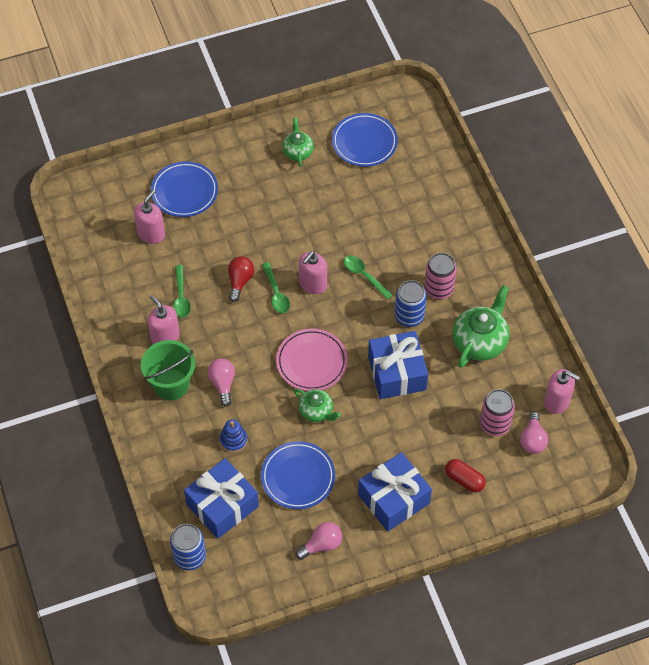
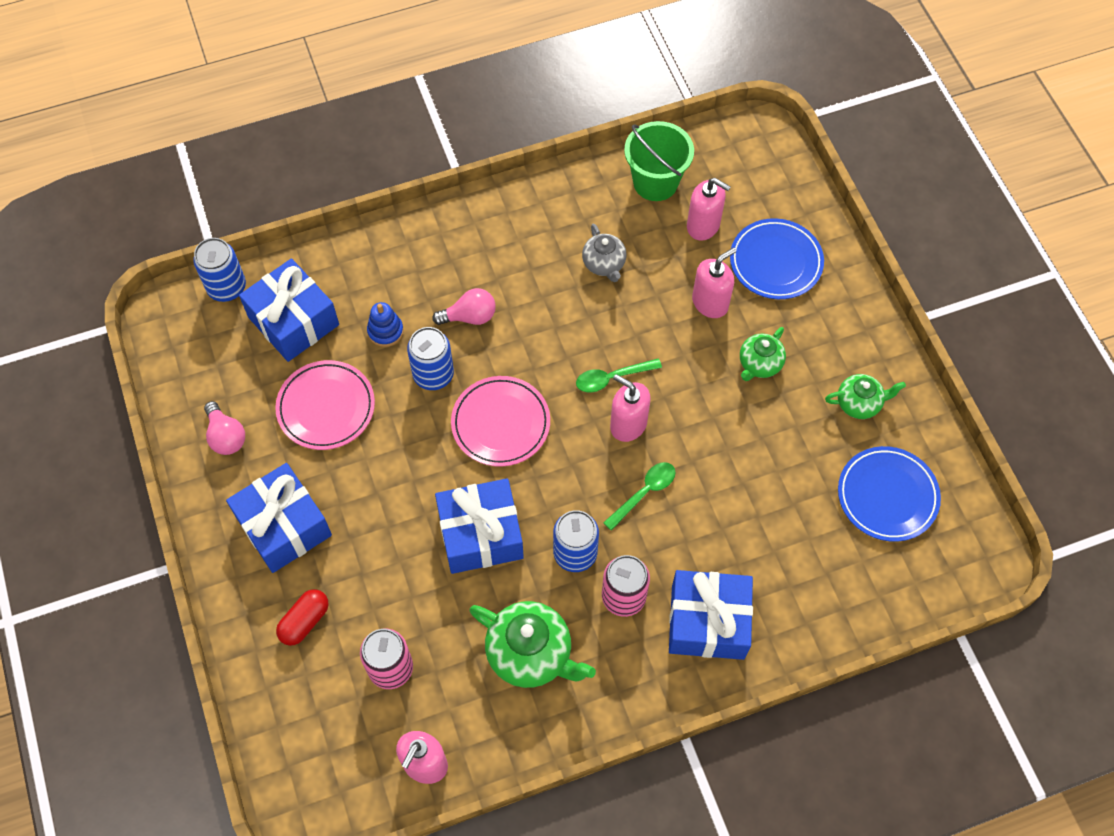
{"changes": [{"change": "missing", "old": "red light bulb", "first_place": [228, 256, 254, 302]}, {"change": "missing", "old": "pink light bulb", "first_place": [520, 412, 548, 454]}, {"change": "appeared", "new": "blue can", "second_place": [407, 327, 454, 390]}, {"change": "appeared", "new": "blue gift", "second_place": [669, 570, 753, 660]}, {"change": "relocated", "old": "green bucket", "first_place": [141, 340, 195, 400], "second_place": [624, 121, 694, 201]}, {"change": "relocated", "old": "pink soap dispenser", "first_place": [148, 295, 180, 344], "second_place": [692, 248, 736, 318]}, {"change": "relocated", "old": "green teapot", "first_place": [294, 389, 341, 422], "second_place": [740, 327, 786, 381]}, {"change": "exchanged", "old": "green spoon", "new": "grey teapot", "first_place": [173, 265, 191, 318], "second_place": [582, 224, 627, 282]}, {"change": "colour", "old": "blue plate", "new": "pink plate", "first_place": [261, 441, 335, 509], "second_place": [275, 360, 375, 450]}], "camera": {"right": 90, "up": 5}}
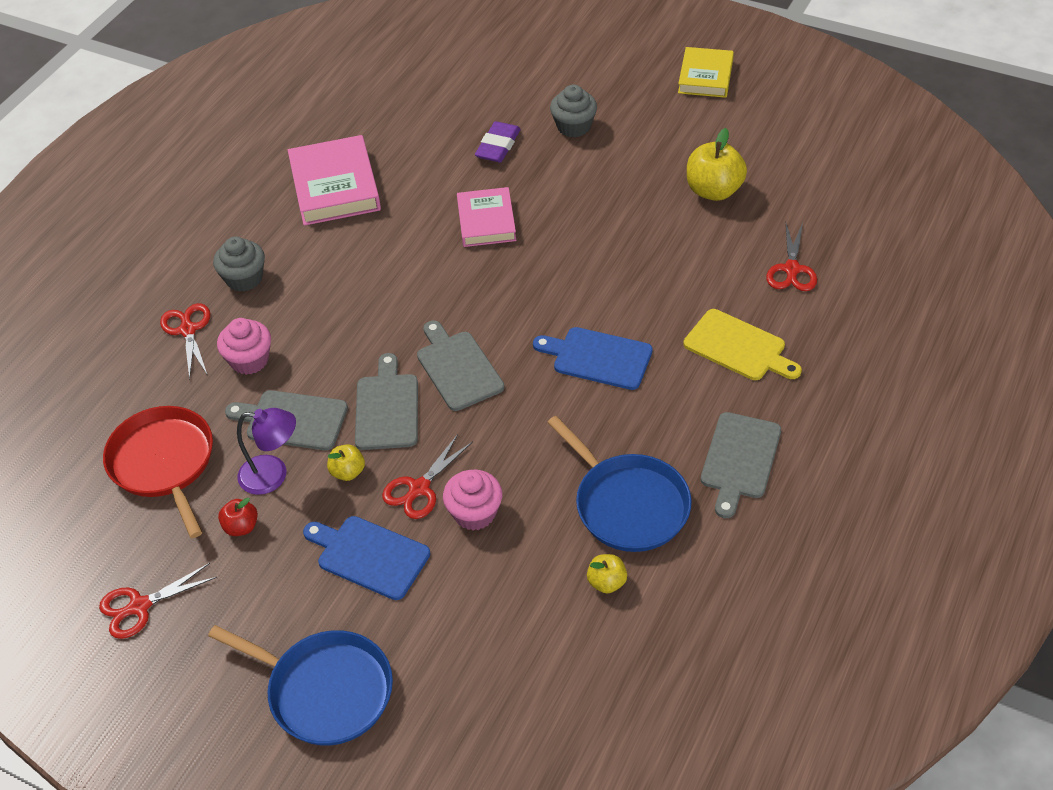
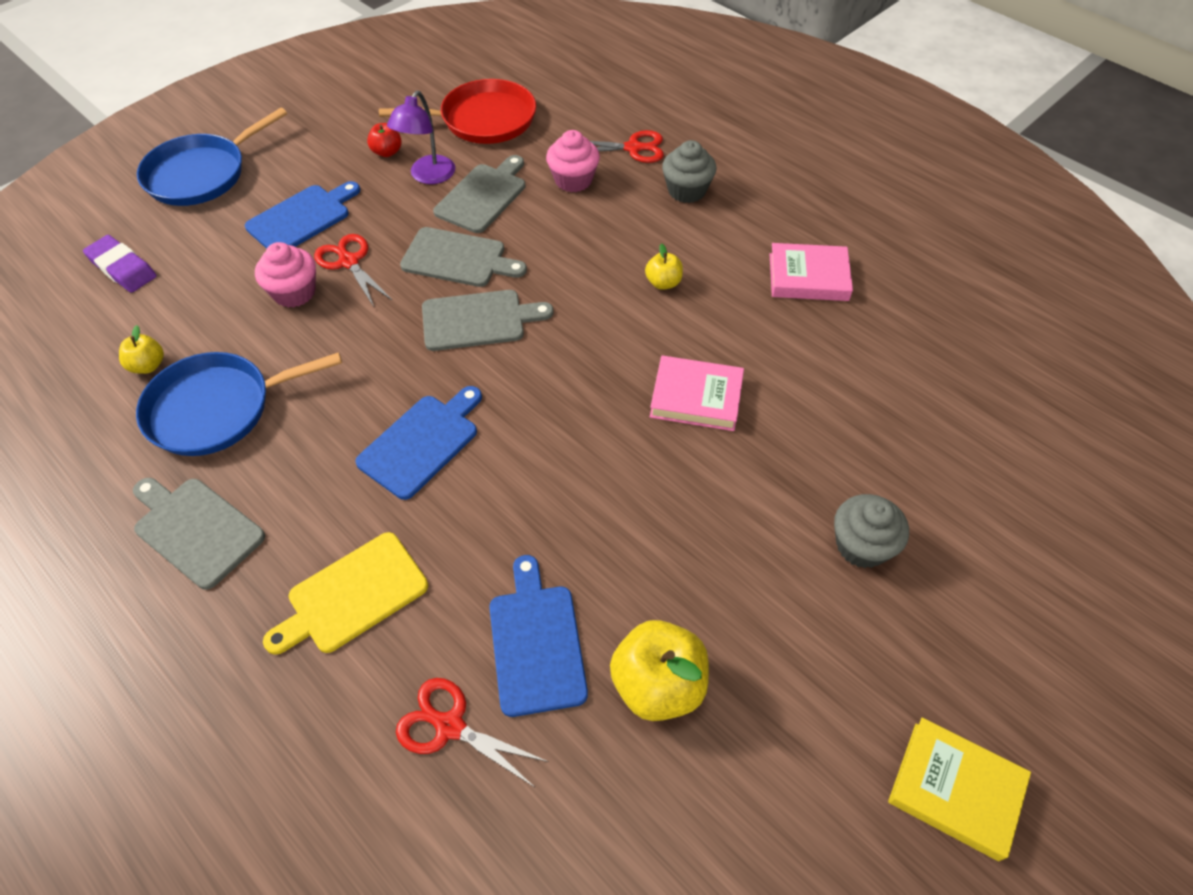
{"changes": [{"change": "missing", "old": "red scissors", "first_place": [99, 563, 217, 639]}, {"change": "appeared", "new": "blue cutting board", "second_place": [489, 555, 588, 717]}, {"change": "relocated", "old": "yellow apple", "first_place": [327, 444, 365, 481], "second_place": [645, 243, 683, 290]}, {"change": "relocated", "old": "purple eraser", "first_place": [475, 121, 521, 162], "second_place": [83, 235, 156, 293]}, {"change": "size", "old": "pink book", "first_place": [288, 135, 381, 226], "second_place": [770, 243, 853, 301], "factor": 0.66}], "camera": {"right": 105, "up": 5}}
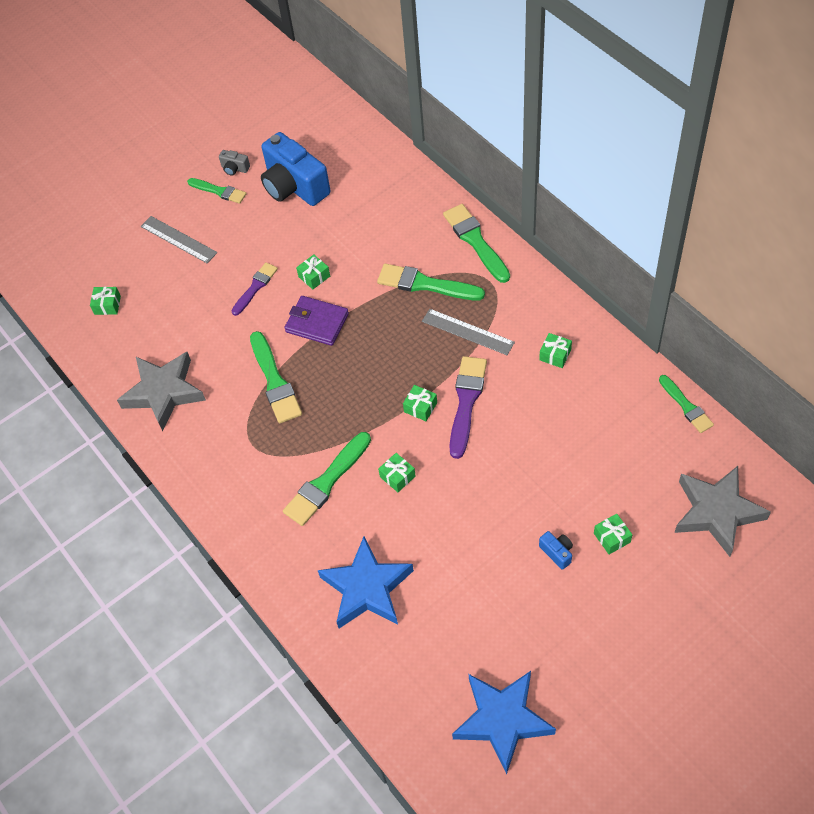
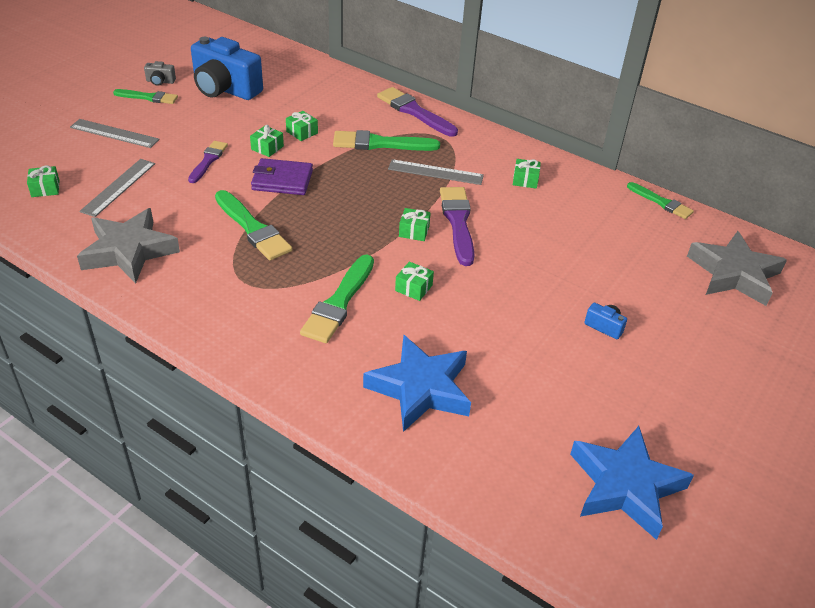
{"changes": [{"change": "appeared", "new": "grey ruler", "second_place": [79, 159, 155, 217]}, {"change": "relocated", "old": "green gift", "first_place": [594, 514, 632, 554], "second_place": [286, 111, 318, 141]}, {"change": "colour", "old": "green brush", "new": "purple brush", "first_place": [443, 204, 510, 283], "second_place": [377, 87, 458, 137]}], "camera": {"right": -25, "up": -15}}
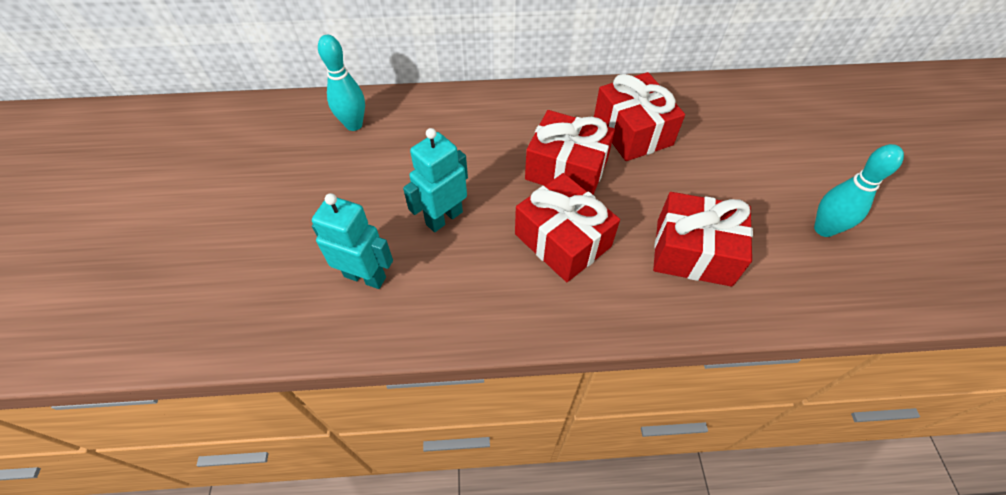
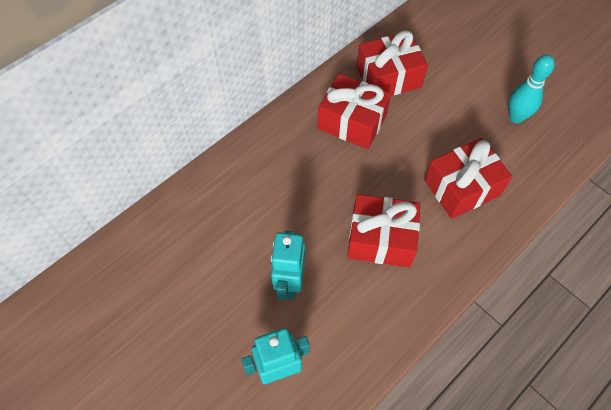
{"changes": [{"change": "missing", "old": "turquoise bowling pin", "first_place": [318, 35, 365, 131]}, {"change": "relocated", "old": "red gift", "first_place": [525, 110, 615, 195], "second_place": [357, 30, 428, 96]}], "camera": {"right": -40, "up": 5}}
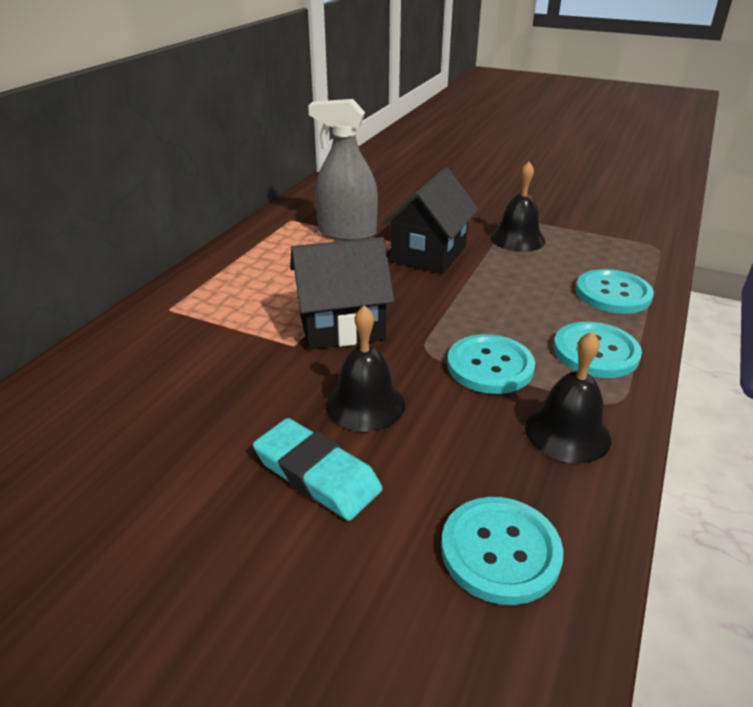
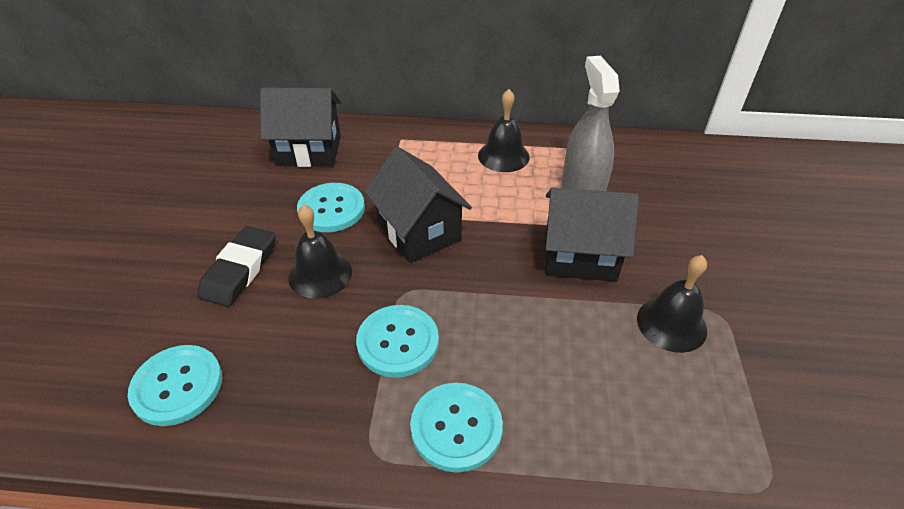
{"changes": [{"change": "appeared", "new": "black house", "second_place": [260, 88, 341, 167]}, {"change": "relocated", "old": "black bell", "first_place": [525, 332, 611, 463], "second_place": [478, 89, 530, 172]}, {"change": "relocated", "old": "turquoise button", "first_place": [576, 269, 654, 314], "second_place": [297, 183, 365, 232]}, {"change": "colour", "old": "turquoise eraser", "new": "black eraser", "first_place": [253, 418, 383, 521], "second_place": [198, 226, 276, 307]}], "camera": {"right": 70, "up": 10}}
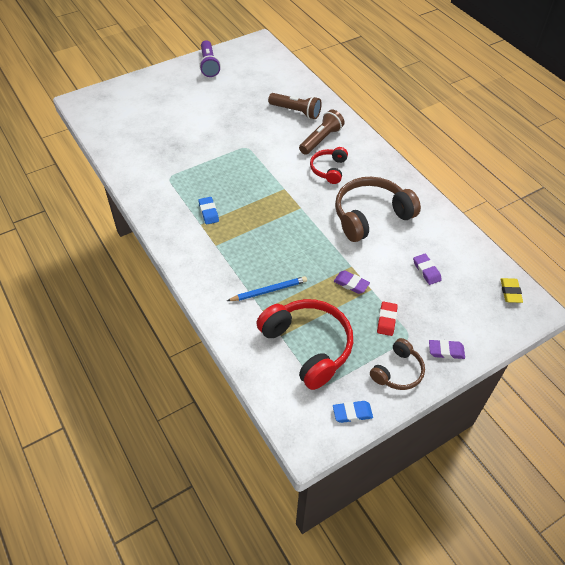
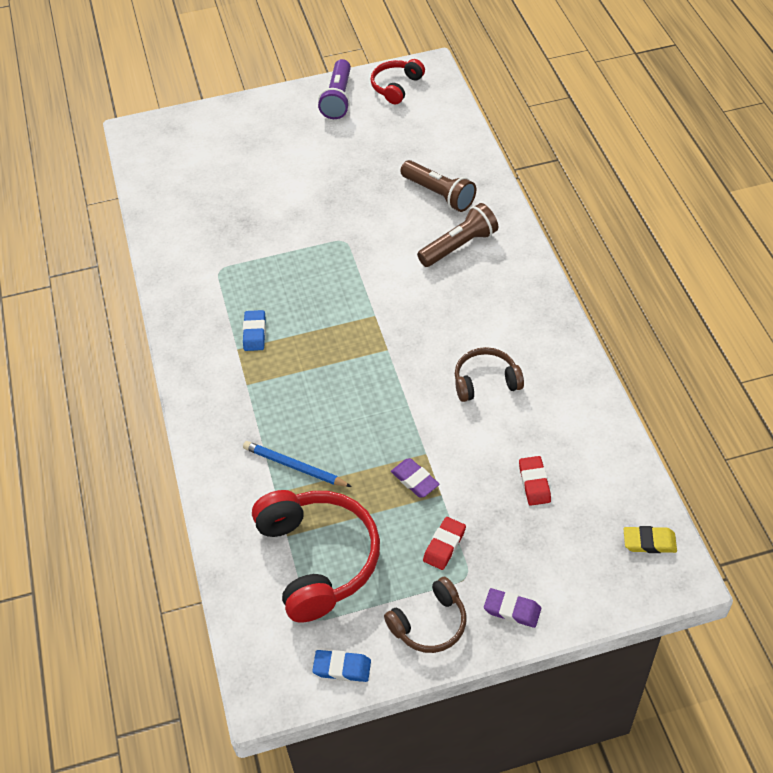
{"changes": [{"change": "relocated", "old": "red headphones", "first_place": [310, 147, 348, 184], "second_place": [370, 59, 425, 104]}, {"change": "colour", "old": "purple eraser", "new": "red eraser", "first_place": [413, 254, 442, 285], "second_place": [519, 456, 551, 506]}, {"change": "spun", "old": "blue pencil", "first_place": [227, 276, 307, 301], "second_place": [243, 441, 352, 487], "degrees": -150}, {"change": "spun", "old": "yellow eraser", "first_place": [500, 278, 523, 303], "second_place": [623, 526, 677, 553], "degrees": 75}, {"change": "size", "old": "brown headphones", "first_place": [335, 177, 421, 242], "second_place": [455, 347, 524, 402], "factor": 0.56}], "camera": {"right": 20, "up": 0}}
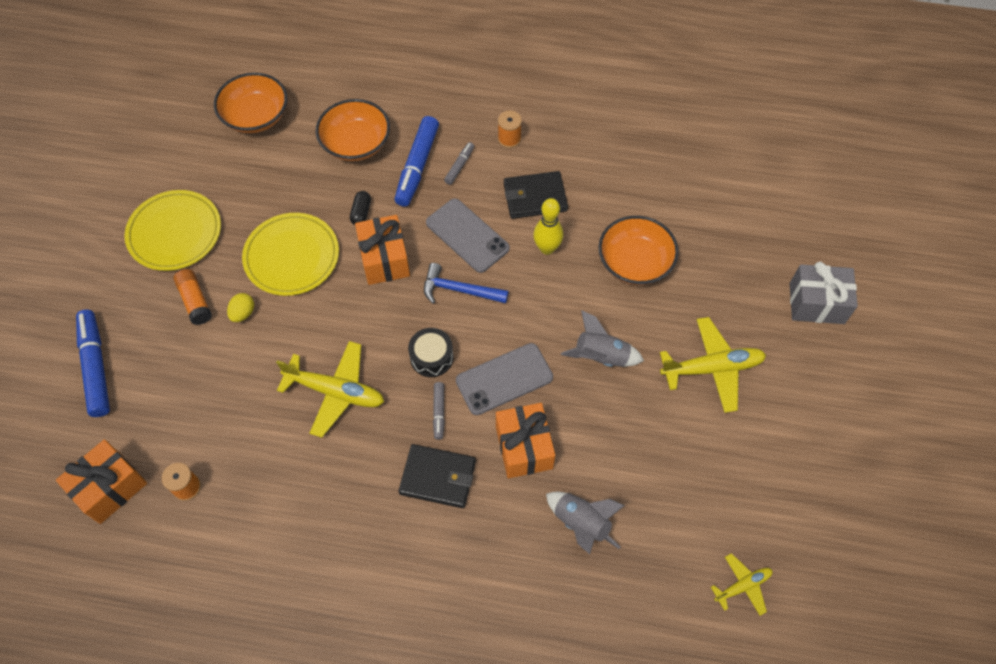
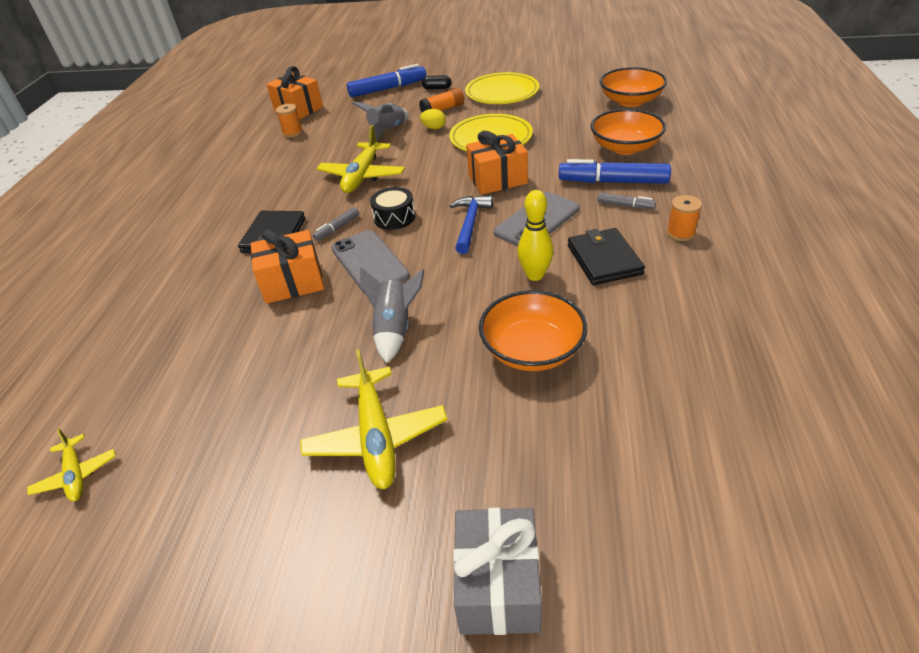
{"changes": [{"change": "relocated", "old": "black capsule", "first_place": [350, 191, 371, 225], "second_place": [422, 75, 451, 90]}, {"change": "relocated", "old": "grey rocket", "first_place": [546, 492, 625, 554], "second_place": [352, 102, 409, 143]}, {"change": "spun", "old": "grey marker", "first_place": [433, 382, 445, 440], "second_place": [313, 207, 359, 241], "degrees": -45}], "camera": {"right": 90, "up": -20}}
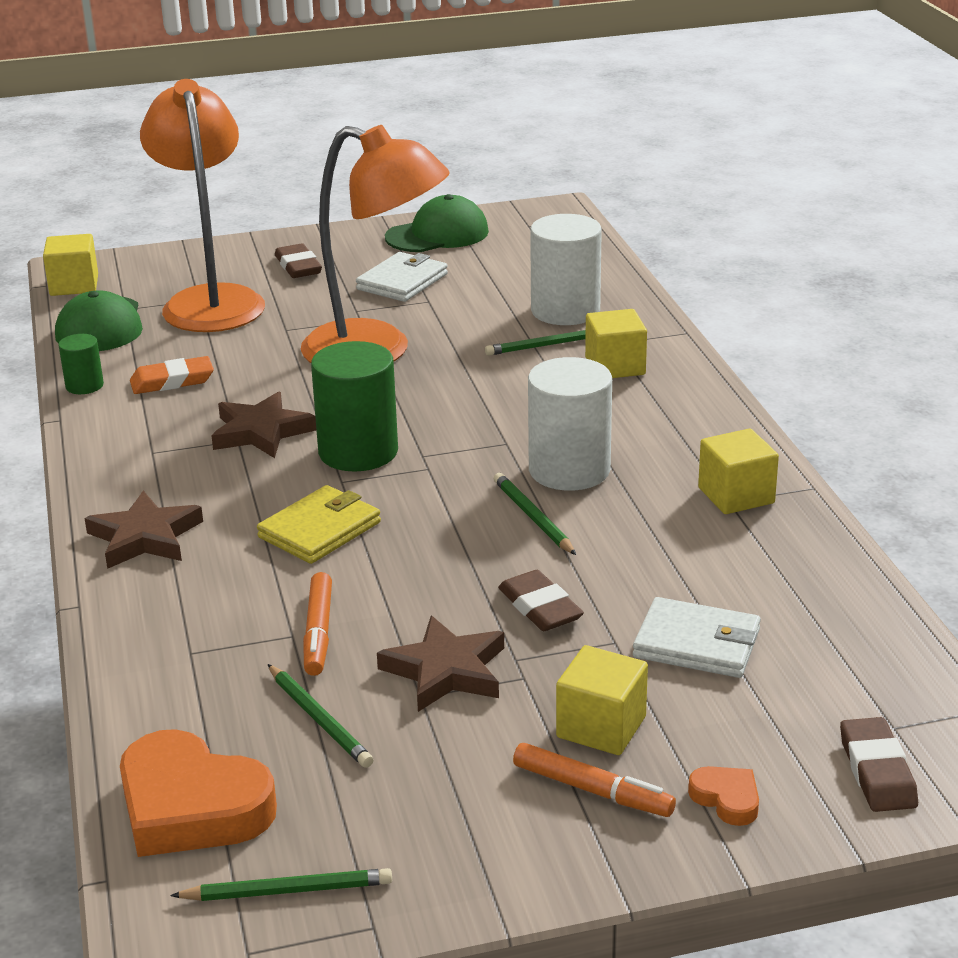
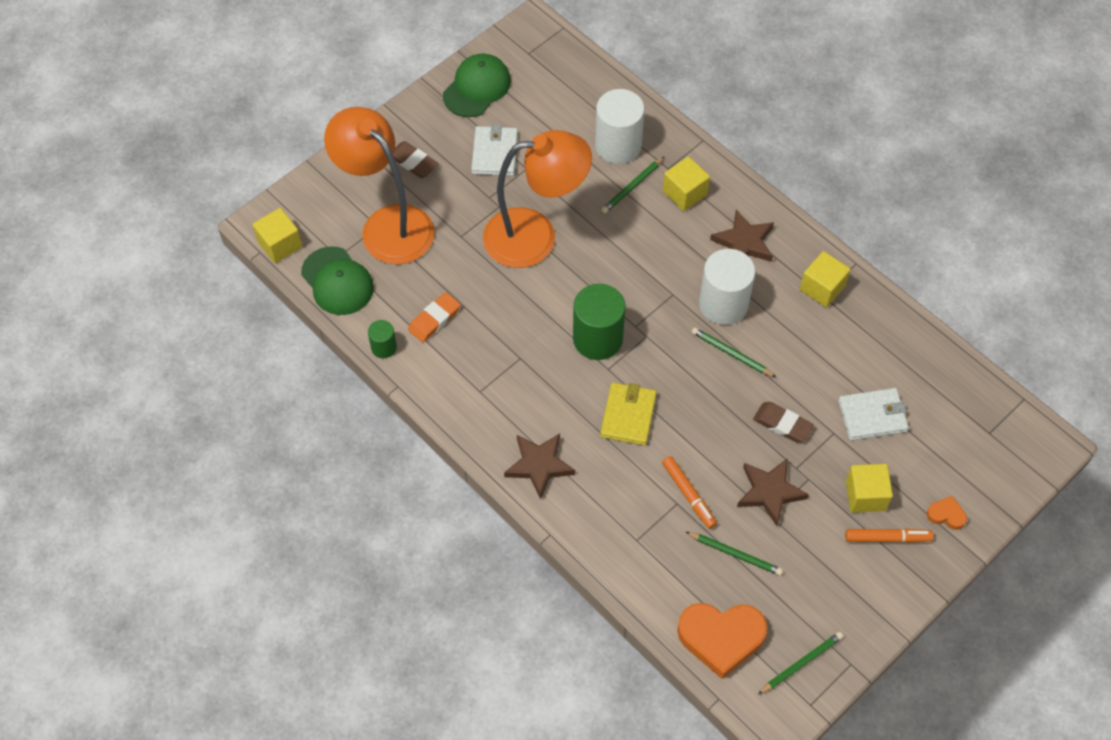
{"changes": [{"change": "missing", "old": "brown eraser", "first_place": [840, 717, 918, 812]}, {"change": "relocated", "old": "brown star", "first_place": [211, 391, 316, 458], "second_place": [710, 210, 774, 262]}], "camera": {"right": -30, "up": 30}}
